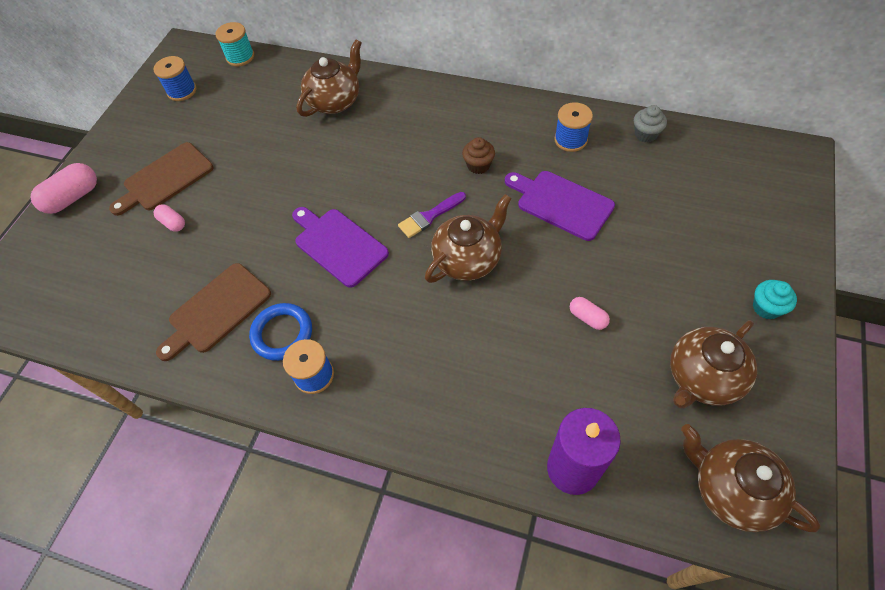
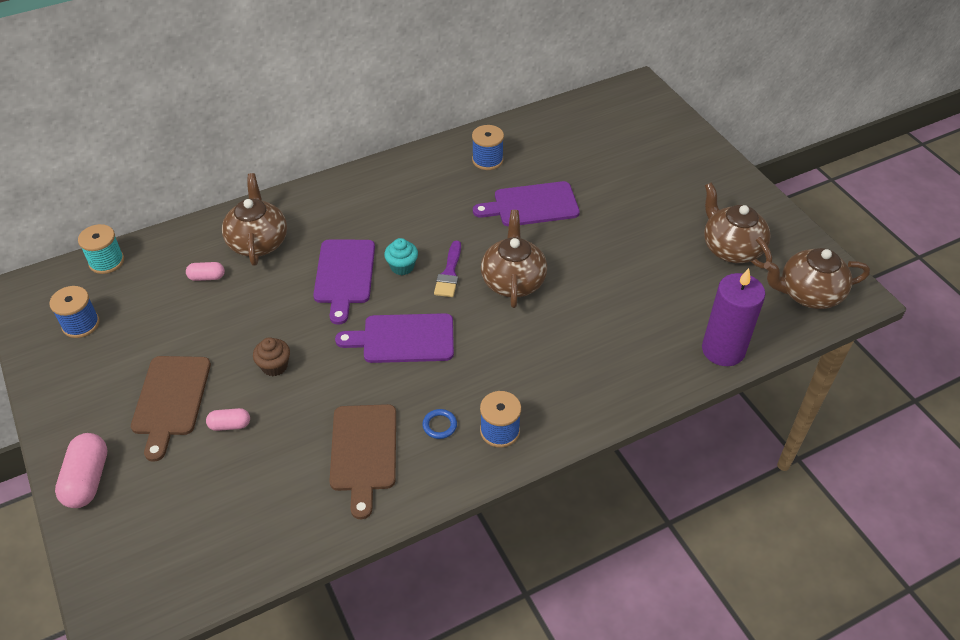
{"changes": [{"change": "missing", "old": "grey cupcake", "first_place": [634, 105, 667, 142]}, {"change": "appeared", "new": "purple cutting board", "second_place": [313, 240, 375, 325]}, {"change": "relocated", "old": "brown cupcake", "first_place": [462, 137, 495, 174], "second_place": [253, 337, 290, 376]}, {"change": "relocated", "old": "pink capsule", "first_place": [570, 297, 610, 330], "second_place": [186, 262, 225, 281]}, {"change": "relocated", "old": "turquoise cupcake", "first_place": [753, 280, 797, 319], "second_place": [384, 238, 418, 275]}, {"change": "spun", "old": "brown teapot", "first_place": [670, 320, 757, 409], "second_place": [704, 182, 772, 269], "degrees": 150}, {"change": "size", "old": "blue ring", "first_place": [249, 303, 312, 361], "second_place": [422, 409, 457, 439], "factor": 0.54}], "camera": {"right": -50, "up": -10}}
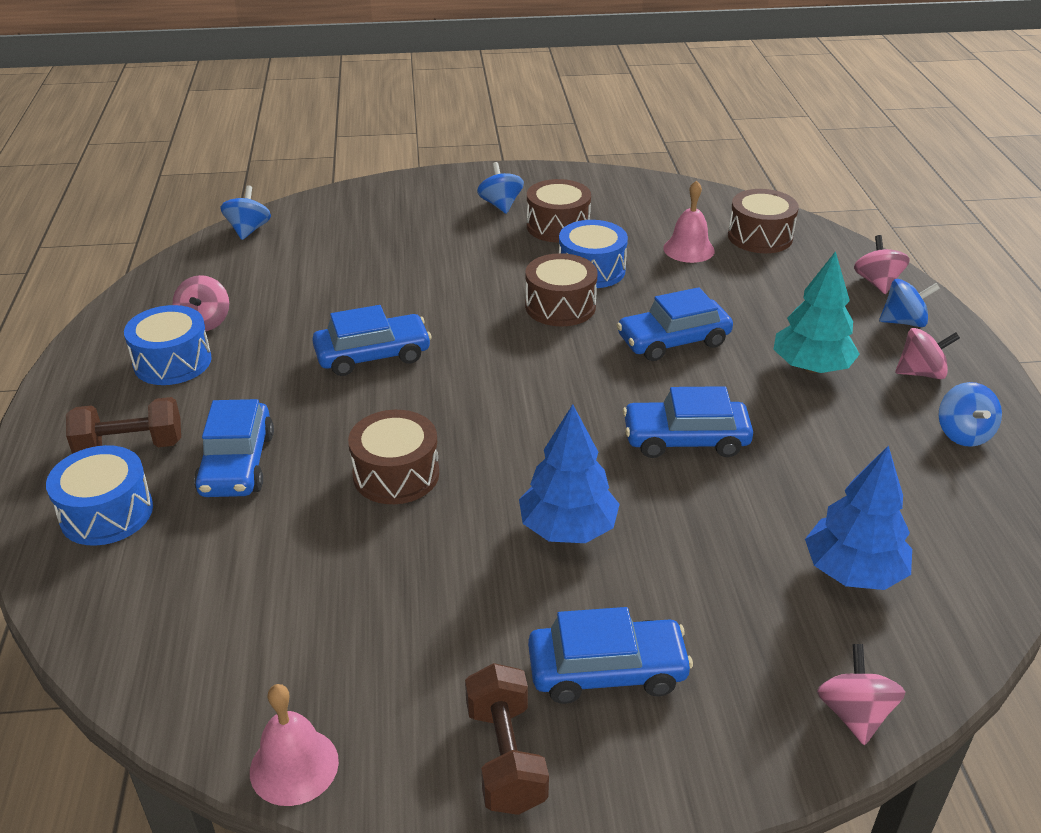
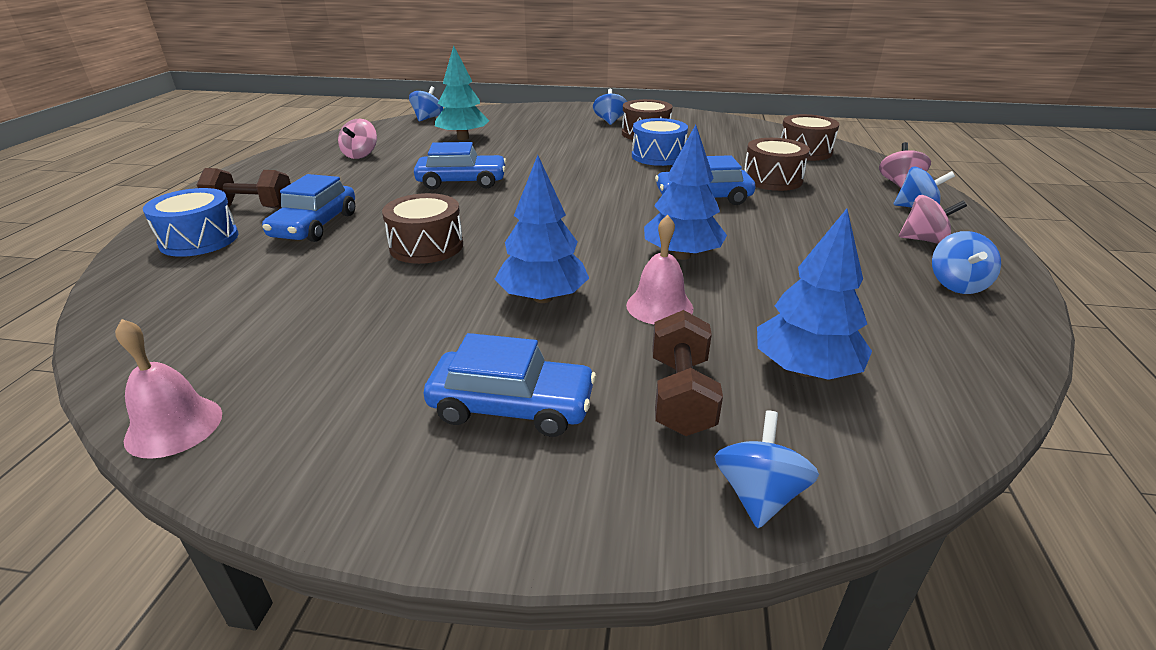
{"changes": [{"change": "missing", "old": "blue drum", "first_place": [124, 305, 212, 385]}, {"change": "relocated", "old": "brown dumbbell", "first_place": [465, 663, 549, 815], "second_place": [652, 310, 723, 436]}, {"change": "relocated", "old": "brown drum", "first_place": [525, 253, 598, 326], "second_place": [745, 138, 810, 191]}, {"change": "relocated", "old": "pink bell", "first_place": [663, 180, 715, 263], "second_place": [626, 215, 693, 324]}, {"change": "relocated", "old": "turquoise tree", "first_place": [773, 251, 860, 373], "second_place": [435, 45, 489, 140]}, {"change": "exchanged", "old": "blue car", "new": "blue tree", "first_place": [623, 386, 753, 458], "second_place": [644, 125, 727, 260]}, {"change": "colour", "old": "pink spinning top", "new": "blue spinning top", "first_place": [817, 644, 905, 745], "second_place": [715, 411, 819, 528]}], "camera": {"right": 15, "up": -5}}
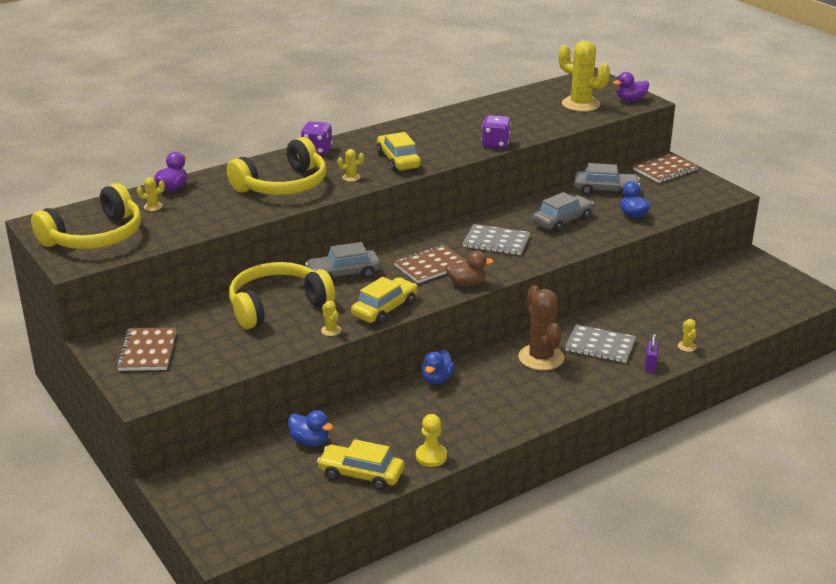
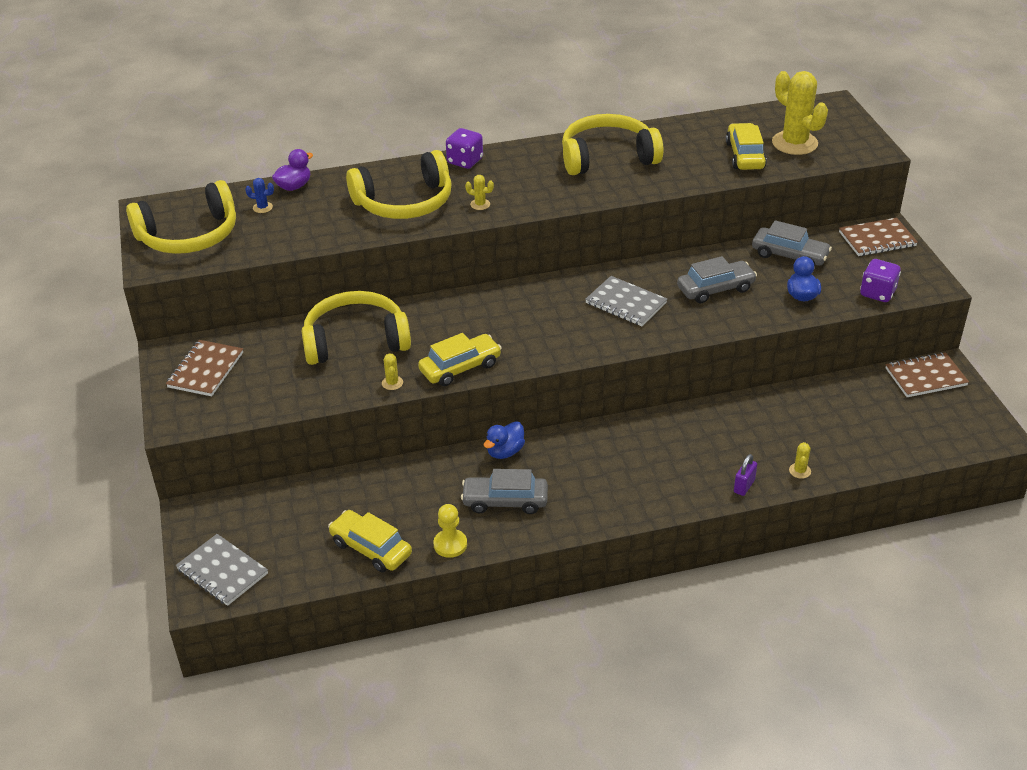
{"changes": [{"change": "missing", "old": "blue duck", "first_place": [288, 410, 333, 446]}, {"change": "missing", "old": "brown duck", "first_place": [446, 251, 494, 286]}, {"change": "missing", "old": "brown cactus", "first_place": [518, 285, 564, 370]}, {"change": "missing", "old": "purple duck", "first_place": [613, 72, 649, 101]}, {"change": "appeared", "new": "yellow headphones", "second_place": [562, 114, 663, 175]}, {"change": "relocated", "old": "grey car", "first_place": [305, 242, 381, 280], "second_place": [461, 469, 548, 514]}, {"change": "relocated", "old": "yellow car", "first_place": [377, 132, 421, 172], "second_place": [726, 123, 767, 170]}, {"change": "relocated", "old": "brown notebook", "first_place": [394, 245, 467, 283], "second_place": [886, 352, 969, 397]}, {"change": "relocated", "old": "purple dice", "first_place": [481, 115, 511, 148], "second_place": [860, 259, 901, 302]}, {"change": "relocated", "old": "grey notebook", "first_place": [565, 324, 636, 363], "second_place": [176, 534, 268, 606]}, {"change": "colour", "old": "yellow cactus", "new": "blue cactus", "first_place": [137, 177, 165, 211], "second_place": [245, 178, 274, 213]}], "camera": {"right": 20, "up": 10}}
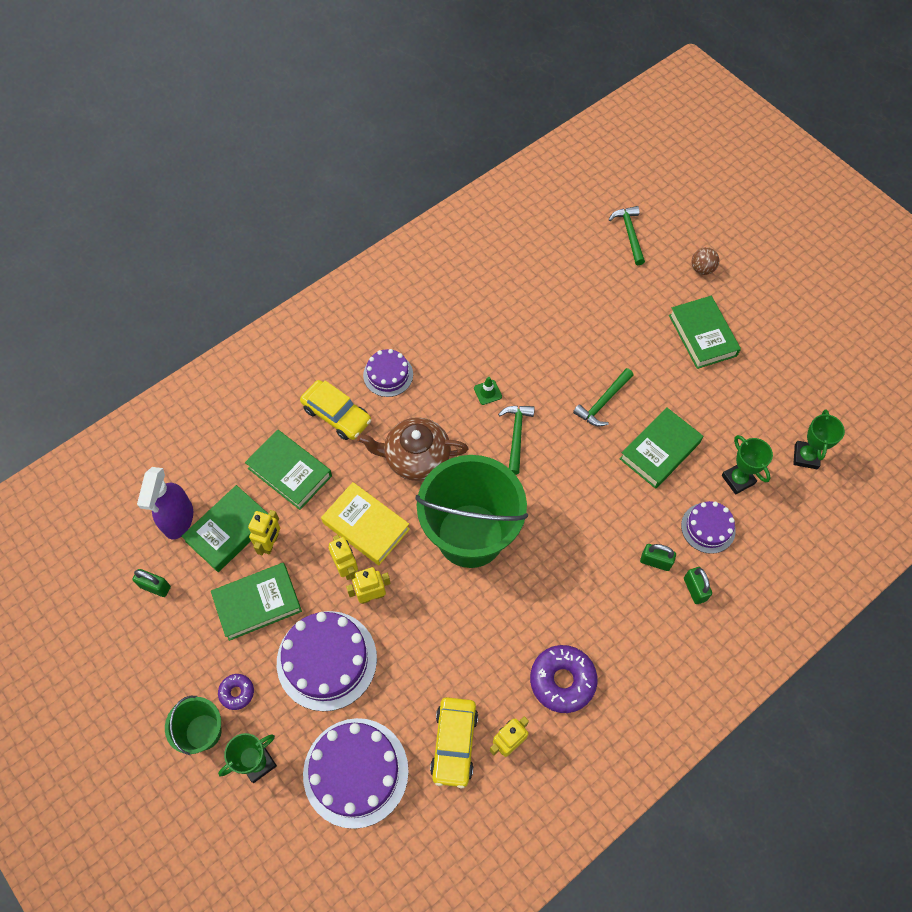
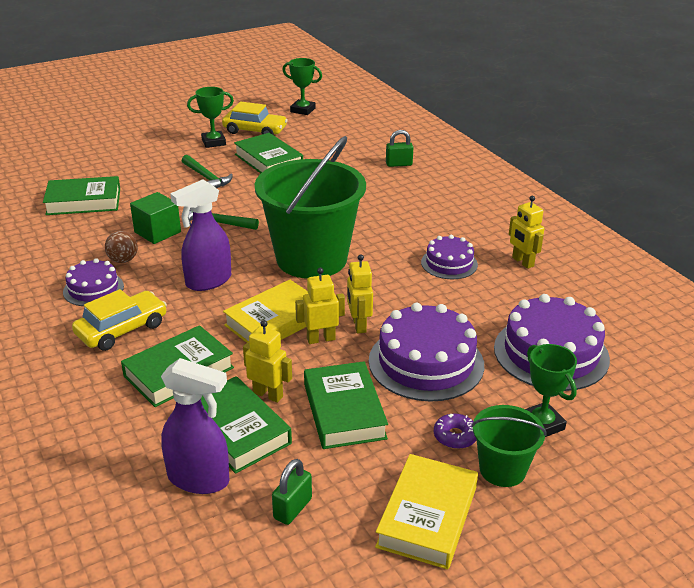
{"changes": [{"change": "missing", "old": "purple donut", "first_place": [530, 645, 597, 713]}, {"change": "missing", "old": "green hammer", "first_place": [609, 206, 645, 265]}, {"change": "missing", "old": "green padlock", "first_place": [640, 544, 676, 571]}, {"change": "appeared", "new": "yellow book", "second_place": [375, 454, 478, 569]}, {"change": "relocated", "old": "yellow car", "first_place": [430, 697, 478, 788], "second_place": [222, 101, 288, 135]}, {"change": "relocated", "old": "green book", "first_place": [669, 296, 741, 369], "second_place": [43, 176, 120, 215]}, {"change": "relocated", "old": "purple cake", "first_place": [681, 501, 736, 554], "second_place": [421, 235, 478, 279]}, {"change": "relocated", "old": "brown ball", "first_place": [692, 247, 719, 275], "second_place": [105, 231, 138, 263]}, {"change": "relocated", "old": "green trophy", "first_place": [722, 435, 773, 495], "second_place": [187, 87, 234, 148]}, {"change": "exchanged", "old": "brown teapot", "new": "purple spray bottle", "first_place": [357, 417, 468, 481], "second_place": [170, 179, 231, 291]}, {"change": "exchanged", "old": "green traffic cone", "new": "green cube", "first_place": [474, 377, 502, 405], "second_place": [130, 192, 181, 244]}], "camera": {"right": -80, "up": -30}}
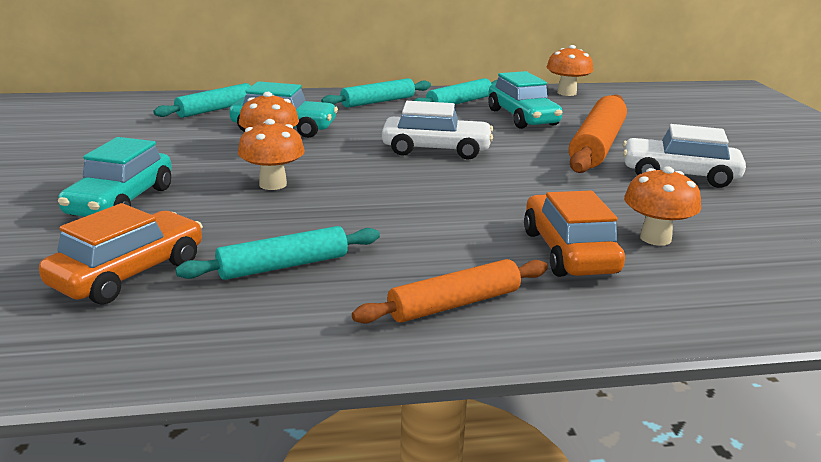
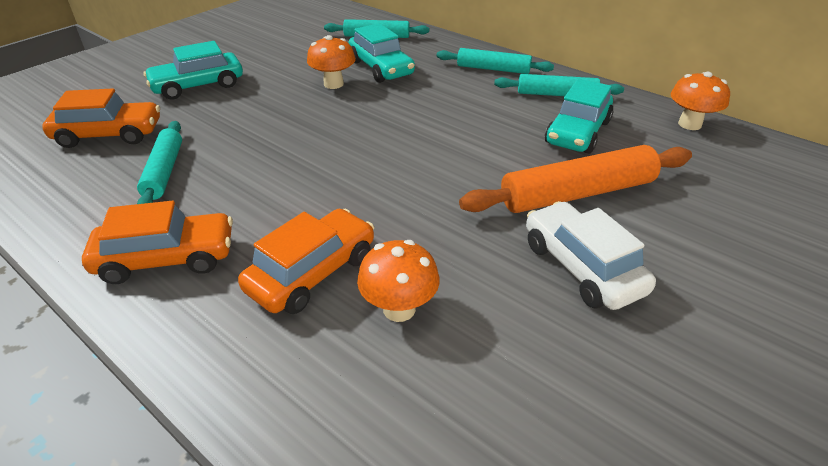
{"changes": [{"change": "missing", "old": "orange mushroom", "first_place": [238, 119, 305, 190]}, {"change": "missing", "old": "white car", "first_place": [382, 101, 493, 160]}, {"change": "exchanged", "old": "orange rolling pin", "new": "orange car", "first_place": [352, 259, 548, 324], "second_place": [82, 201, 233, 284]}, {"change": "spun", "old": "turquoise rolling pin", "first_place": [175, 226, 380, 280], "second_place": [137, 121, 182, 204], "degrees": 60}], "camera": {"right": 50, "up": 15}}
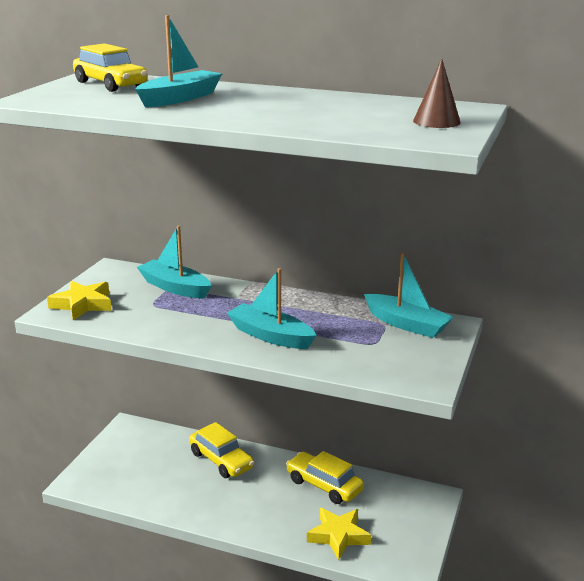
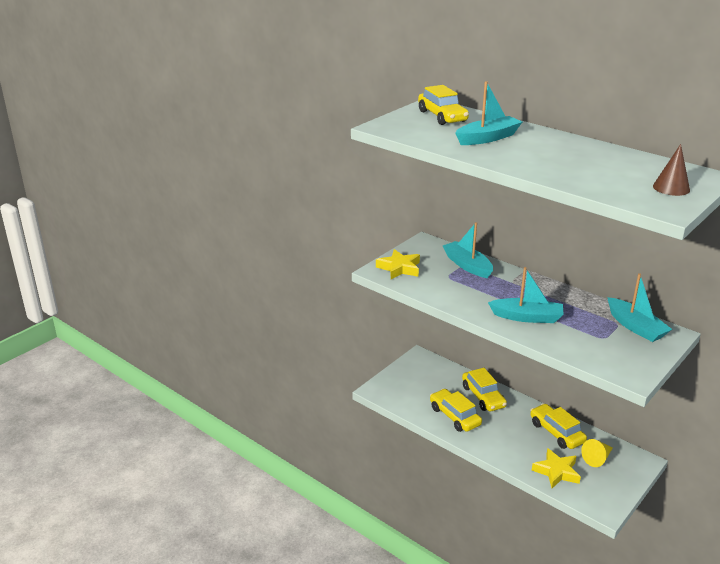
{"changes": [{"change": "appeared", "new": "yellow car", "second_place": [430, 389, 482, 432]}, {"change": "appeared", "new": "yellow cone", "second_place": [581, 439, 612, 467]}, {"change": "spun", "old": "turquoise boat", "first_place": [227, 268, 317, 349], "second_place": [488, 267, 564, 323], "degrees": 135}], "camera": {"right": 20, "up": 5}}
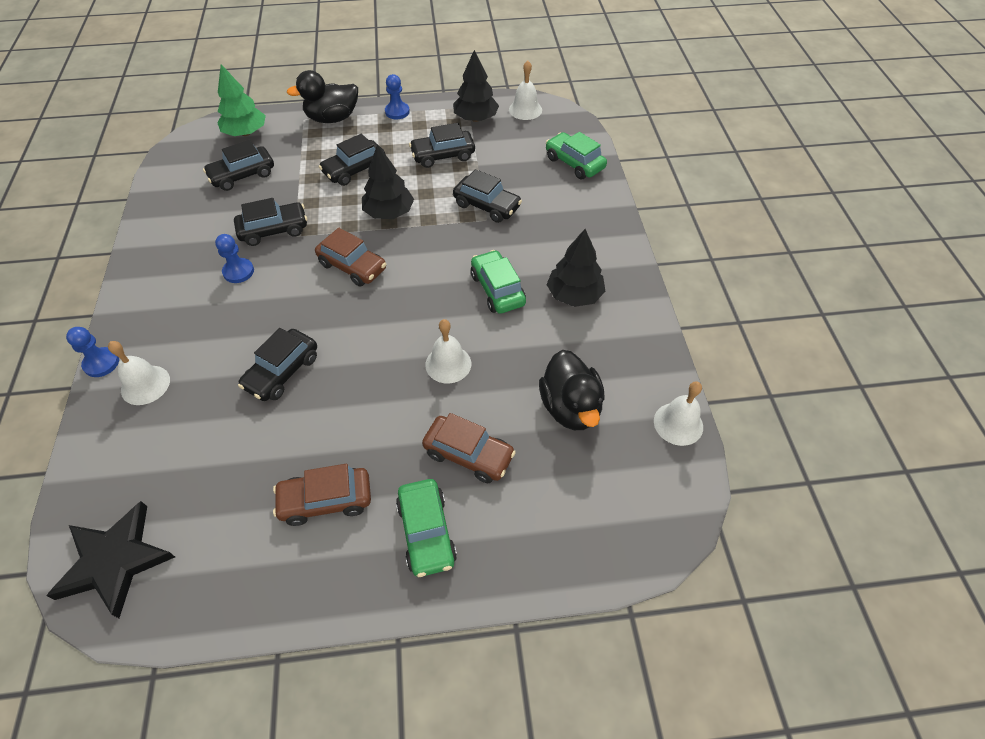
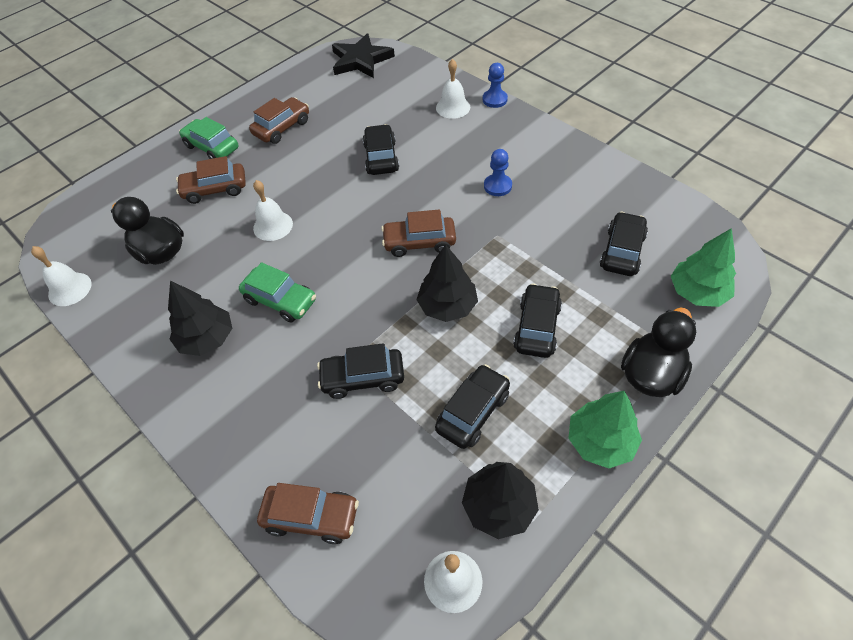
{"changes": [{"change": "missing", "old": "black car", "first_place": [234, 198, 307, 246]}, {"change": "exchanged", "old": "blue pawn", "new": "green tree", "first_place": [385, 74, 410, 119], "second_place": [568, 391, 642, 469]}, {"change": "colour", "old": "green car", "new": "brown car", "first_place": [546, 132, 607, 180], "second_place": [257, 483, 359, 544]}], "camera": {"right": 145, "up": 0}}
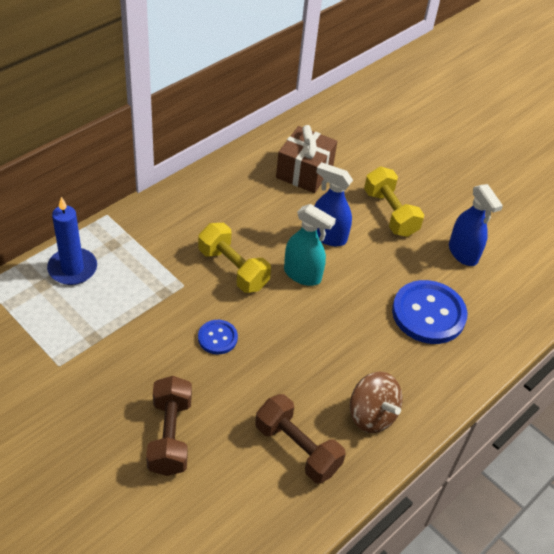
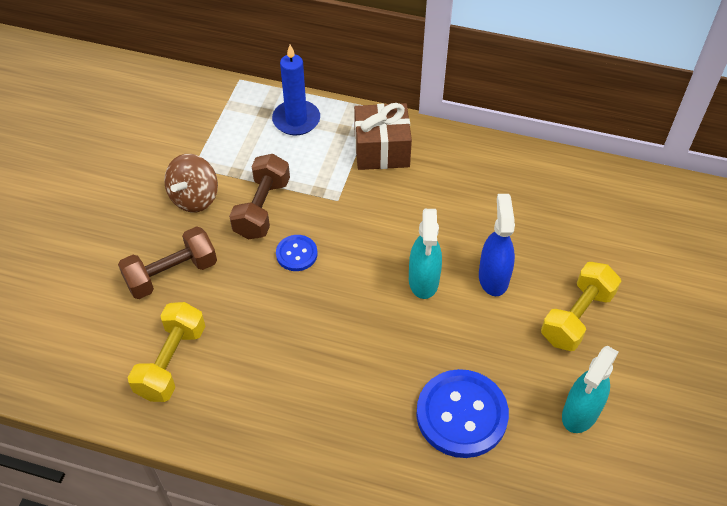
{"changes": [{"change": "relocated", "old": "yellow dumbbell", "first_place": [198, 223, 271, 293], "second_place": [128, 302, 206, 402]}, {"change": "relocated", "old": "brown dumbbell", "first_place": [255, 394, 346, 484], "second_place": [229, 154, 290, 239]}, {"change": "relocated", "old": "brown gift", "first_place": [276, 125, 337, 193], "second_place": [354, 103, 412, 170]}, {"change": "relocated", "old": "brown spinning top", "first_place": [350, 372, 402, 433], "second_place": [164, 154, 218, 212]}, {"change": "colour", "old": "blue spray bottle", "new": "turquoise spray bottle", "first_place": [449, 184, 503, 266], "second_place": [562, 346, 619, 433]}], "camera": {"right": 65, "up": 5}}
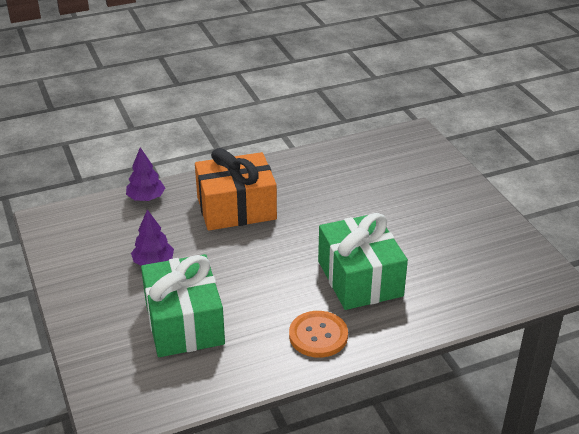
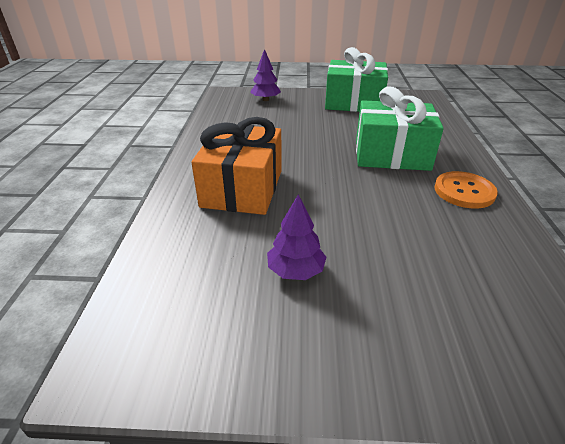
{"changes": [{"change": "relocated", "old": "purple tree", "first_place": [126, 147, 165, 201], "second_place": [250, 49, 281, 101]}, {"change": "relocated", "old": "green gift", "first_place": [141, 254, 225, 357], "second_place": [325, 47, 388, 112]}], "camera": {"right": -65, "up": 0}}
